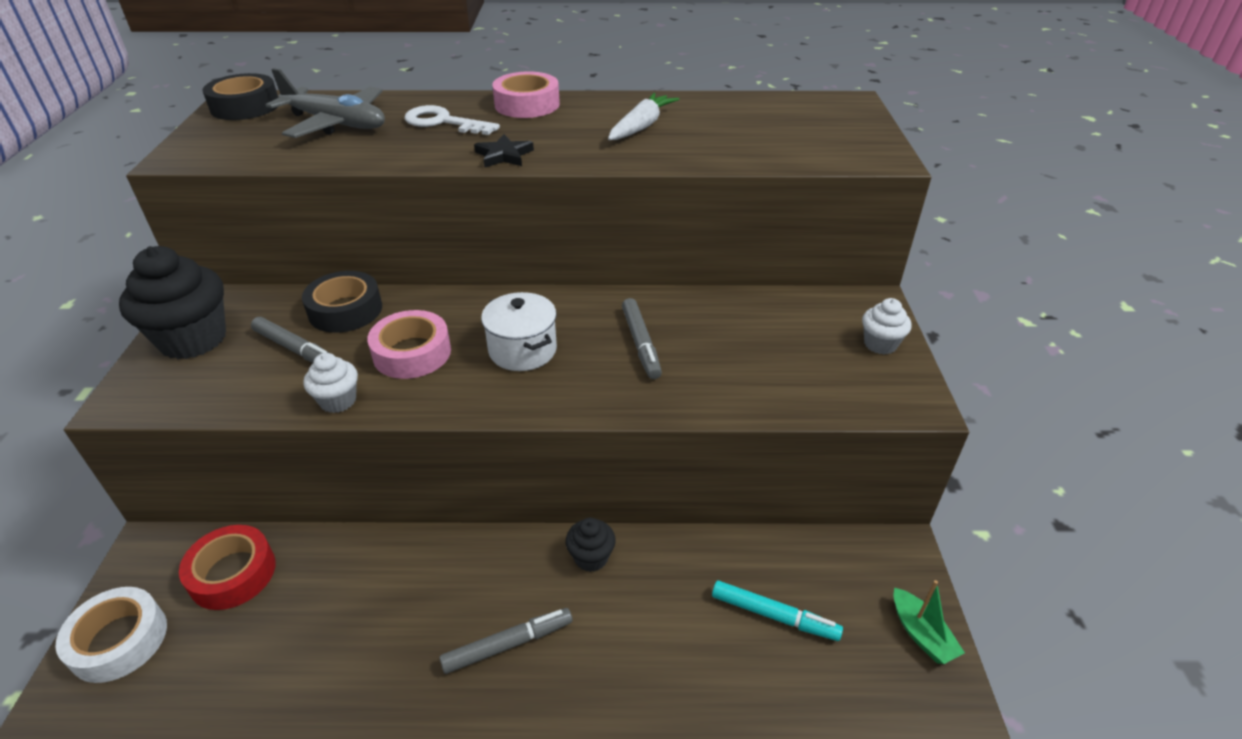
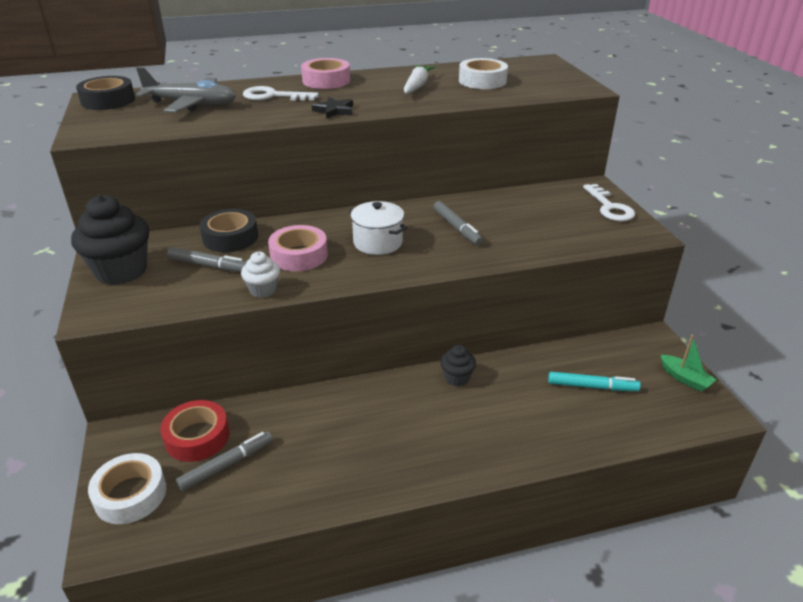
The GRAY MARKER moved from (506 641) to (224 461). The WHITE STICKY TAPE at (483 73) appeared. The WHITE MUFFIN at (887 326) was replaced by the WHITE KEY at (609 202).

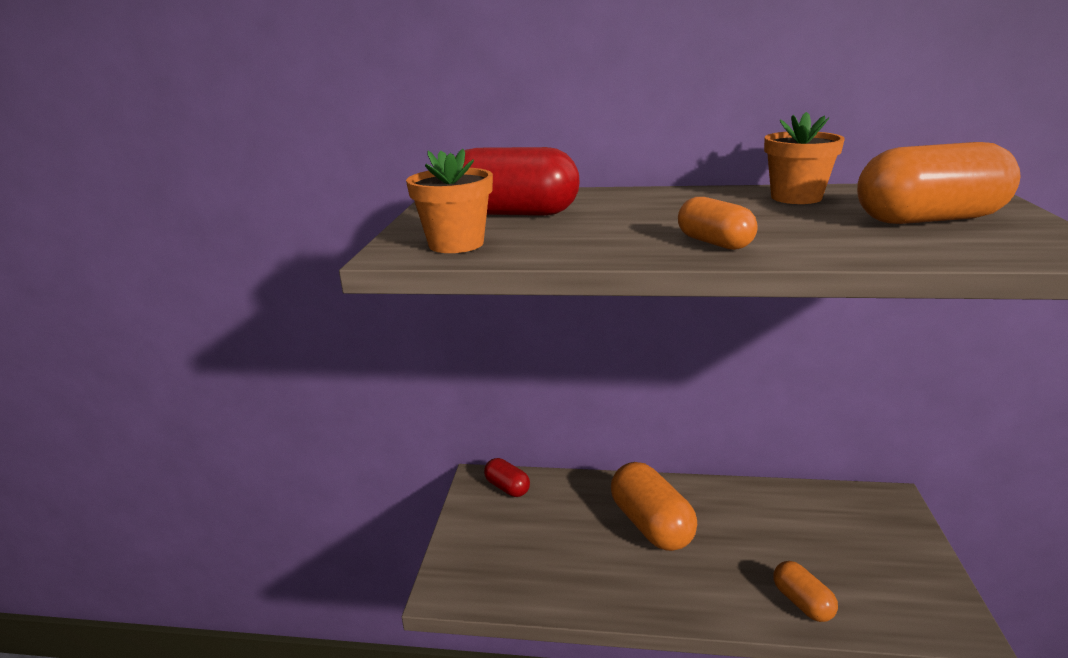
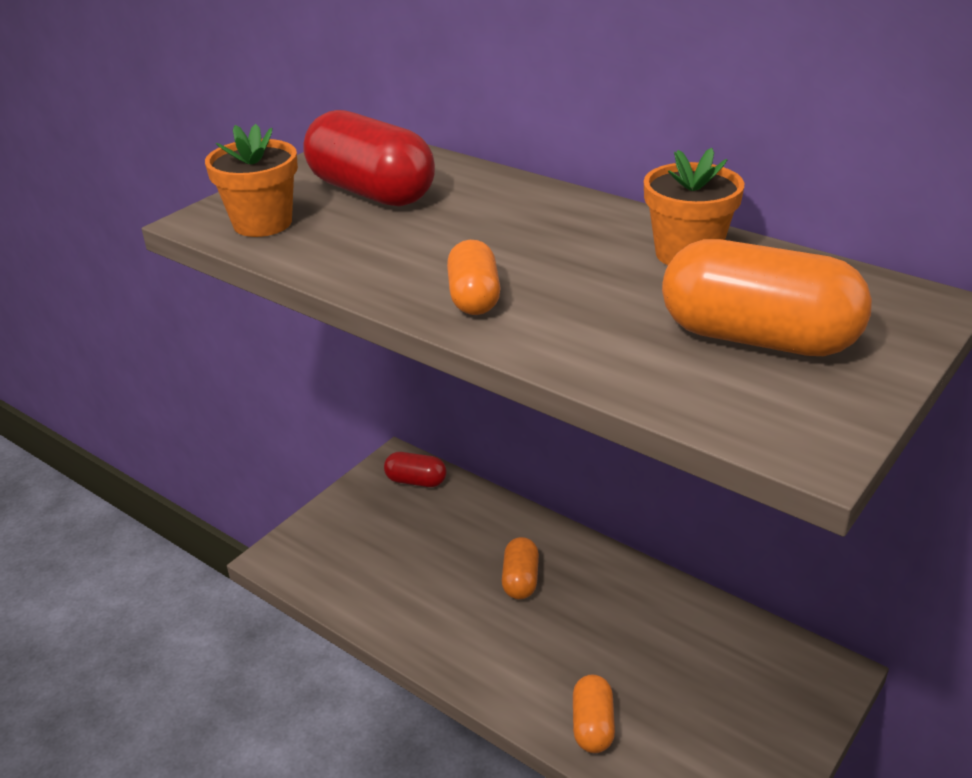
The RED PILL SHAPE at (507 477) turned 60 degrees counterclockwise. The BRIGHT ORANGE PILL SHAPE at (654 506) changed to 0.55 times the size.

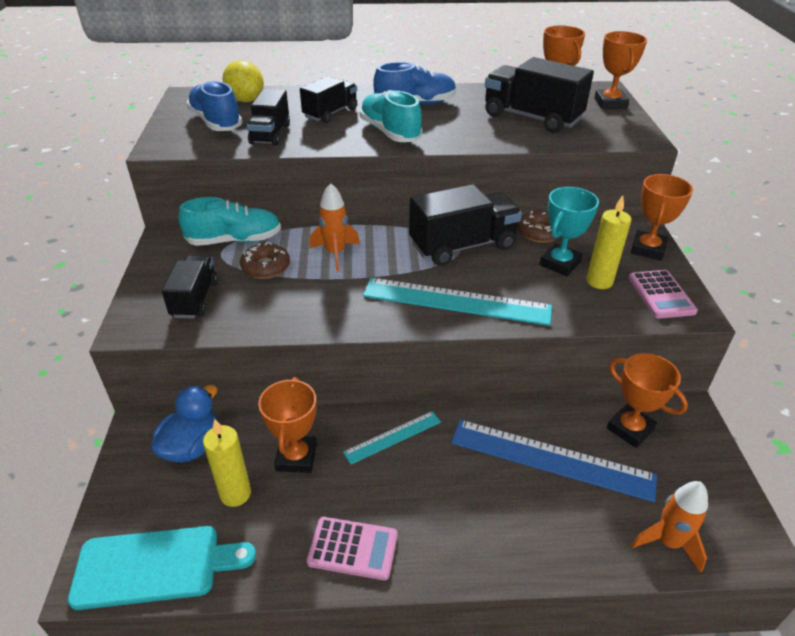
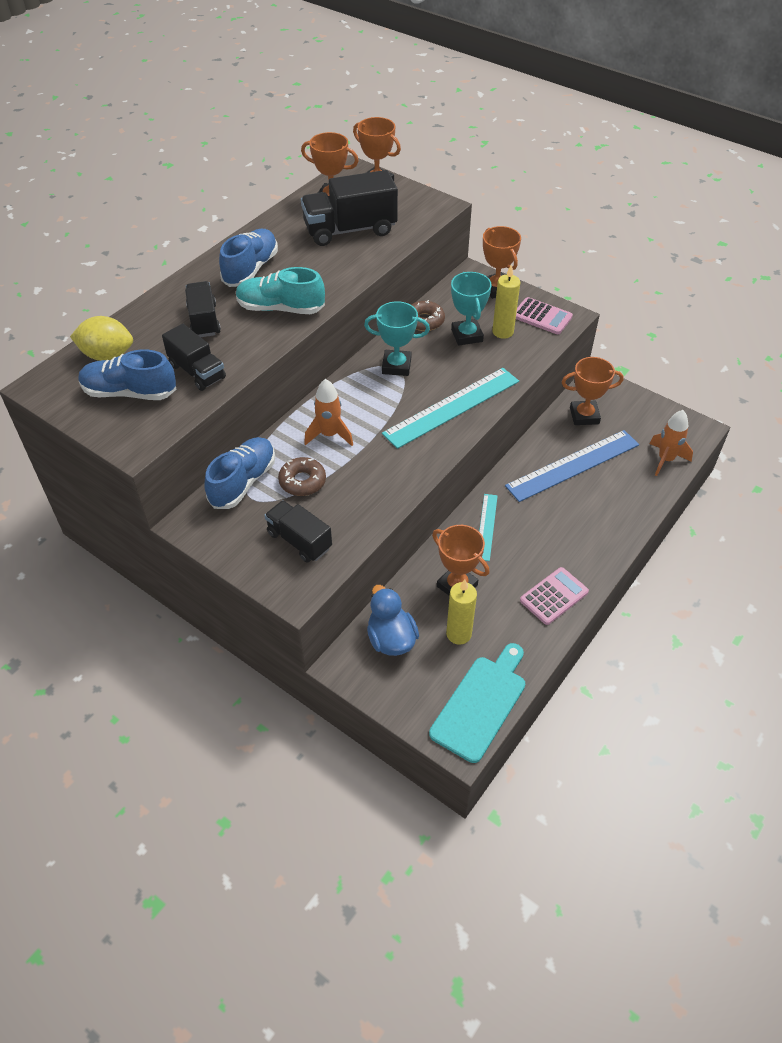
The AQUA SHOE at (229 221) became the COBALT SHOE at (240 473). The BLACK TOY TRUCK at (465 225) was replaced by the AQUA AWARD CUP at (397 338).

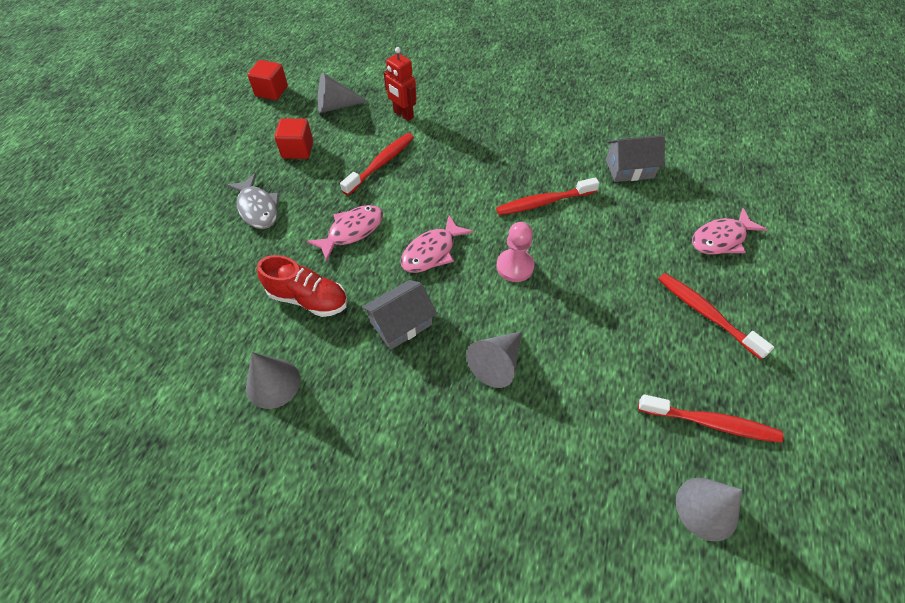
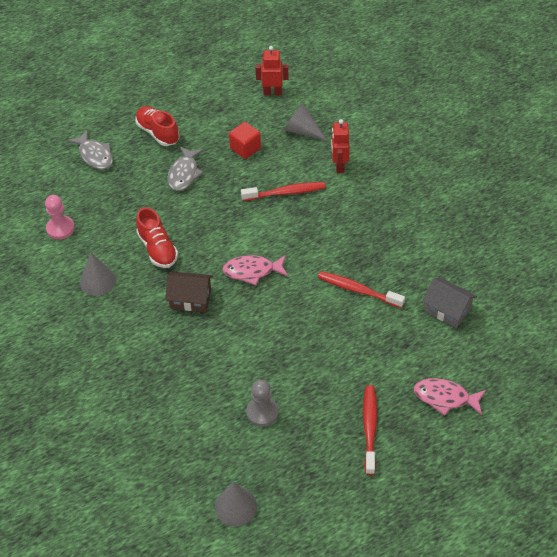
The ROSY GAME PAWN moved from (515 252) to (60 217). The GRAY FISH at (90 150) appeared. The RED SHOE at (157 126) appeared. The GRAY HOUSE at (399 315) became the DARK BROWN HOUSE at (189 292). The GRAY GAME PAWN at (262 403) appeared. The RED CUBE at (268 80) was replaced by the RED TOY ROBOT at (272 70). The ROSY FISH at (344 233) disappeared. The GRAY CONE at (494 359) disappeared. The RED DENTAL BRUSH at (711 418) disappeared.

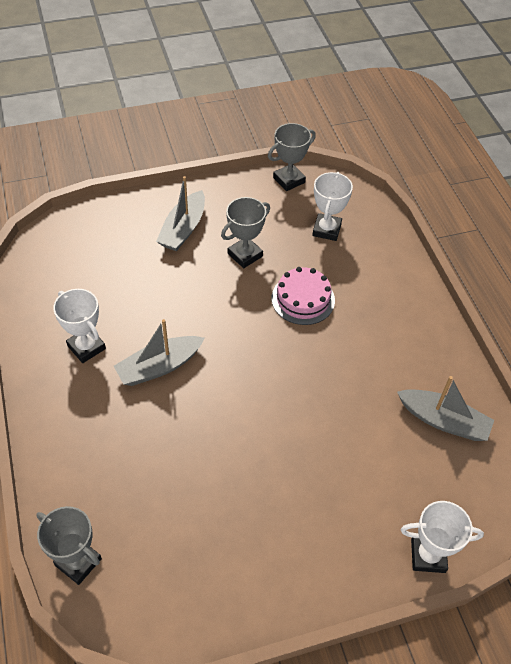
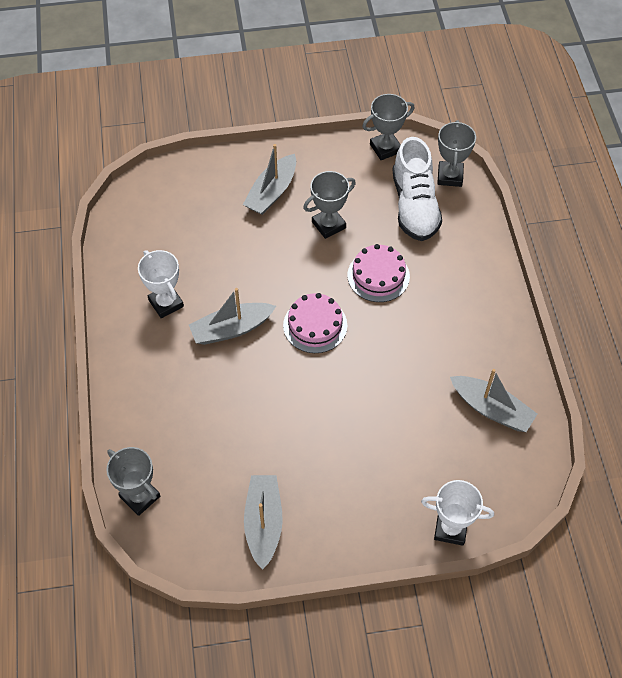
The GRAY BOAT at (263 522) appeared. The ROSY CAKE at (315 323) appeared. The WHITE AWARD CUP at (332 206) was replaced by the WHITE SHOE at (417 189). The GRAY AWARD CUP at (456 153) appeared.

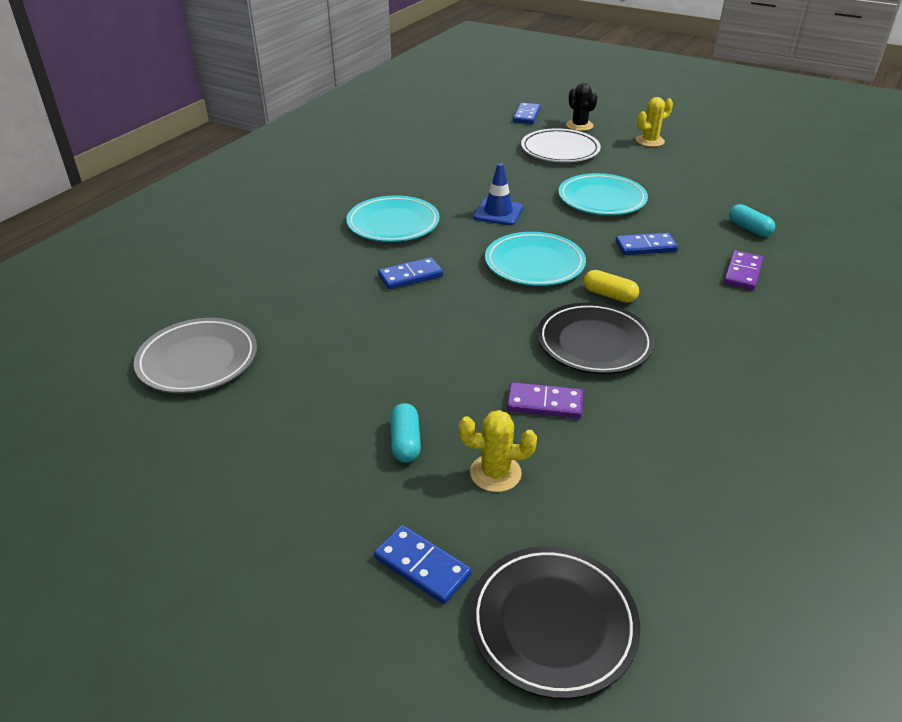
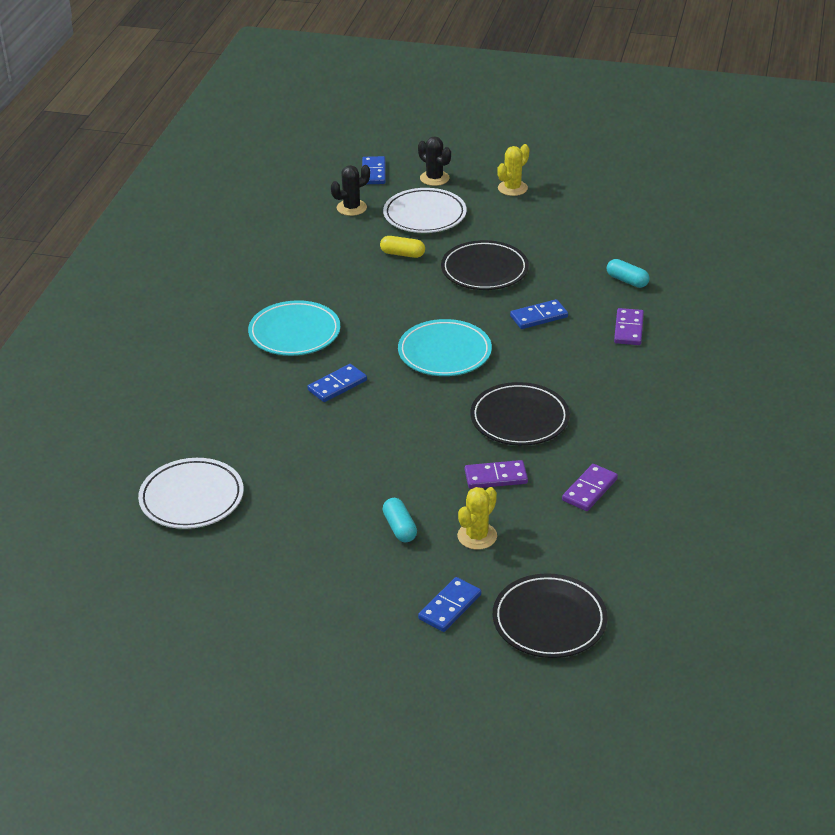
The GRAY FLAT DISH at (195 355) became the WHITE FLAT DISH at (191 493). The BLACK SAGUARO CACTUS at (350 190) appeared. The BRIGHT YELLOW PILL SHAPE moved from (611 286) to (402 247). The COBALT DOMINO TILE at (422 564) turned 75 degrees counterclockwise. The AQUA FLAT DISH at (603 194) became the BLACK FLAT DISH at (485 265). The BRIGHT YELLOW SAGUARO CACTUS at (498 451) turned 45 degrees counterclockwise. The PURPLE DOMINO TILE at (590 487) appeared. The COBALT ROAD CONE at (498 194) disappeared.

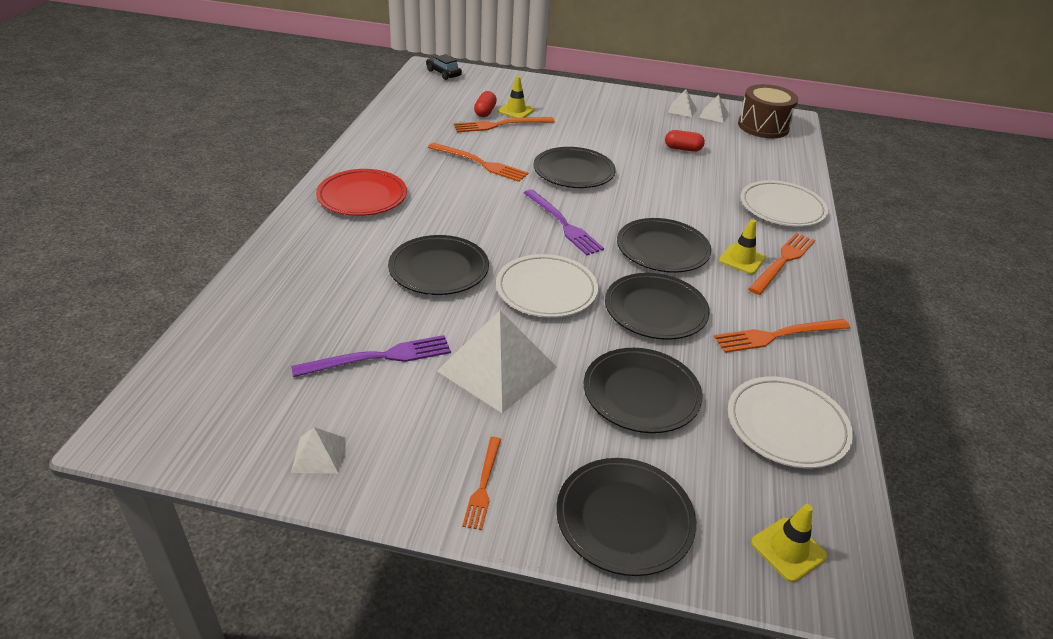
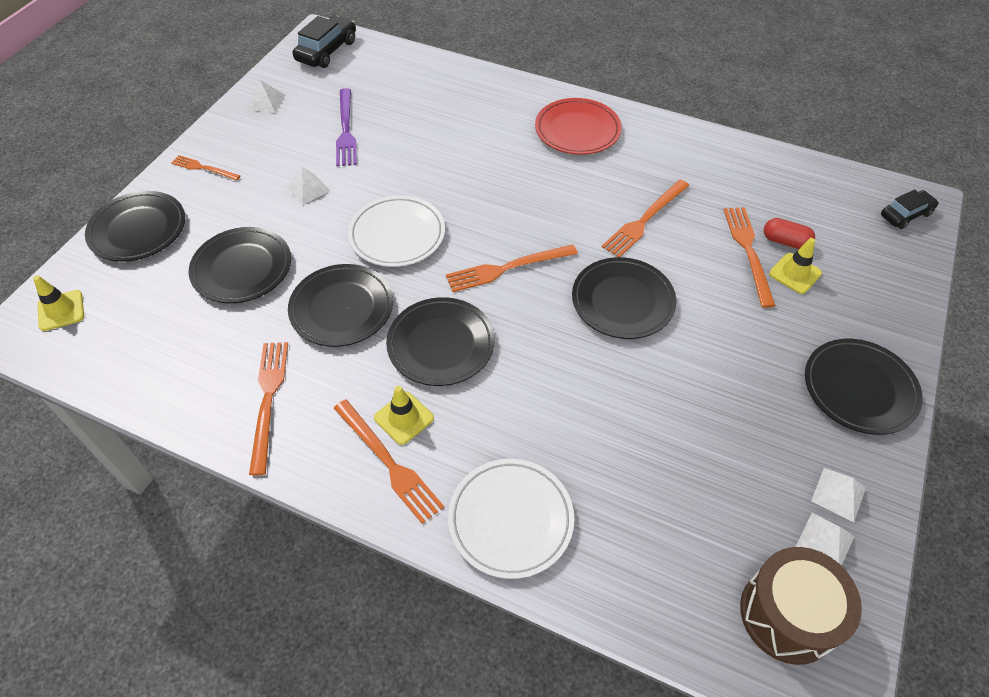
The WHITE SOLID PYRAMID at (497 361) changed to 0.47 times the size. The BLACK CAR at (324 42) appeared. The PURPLE FORK at (564 222) became the BRIGHT ORANGE FORK at (512 268). The BLACK FLAT DISH moved from (438 265) to (864 387). The RED PILL SHAPE at (685 141) disappeared. The WHITE FLAT DISH at (790 422) disappeared.

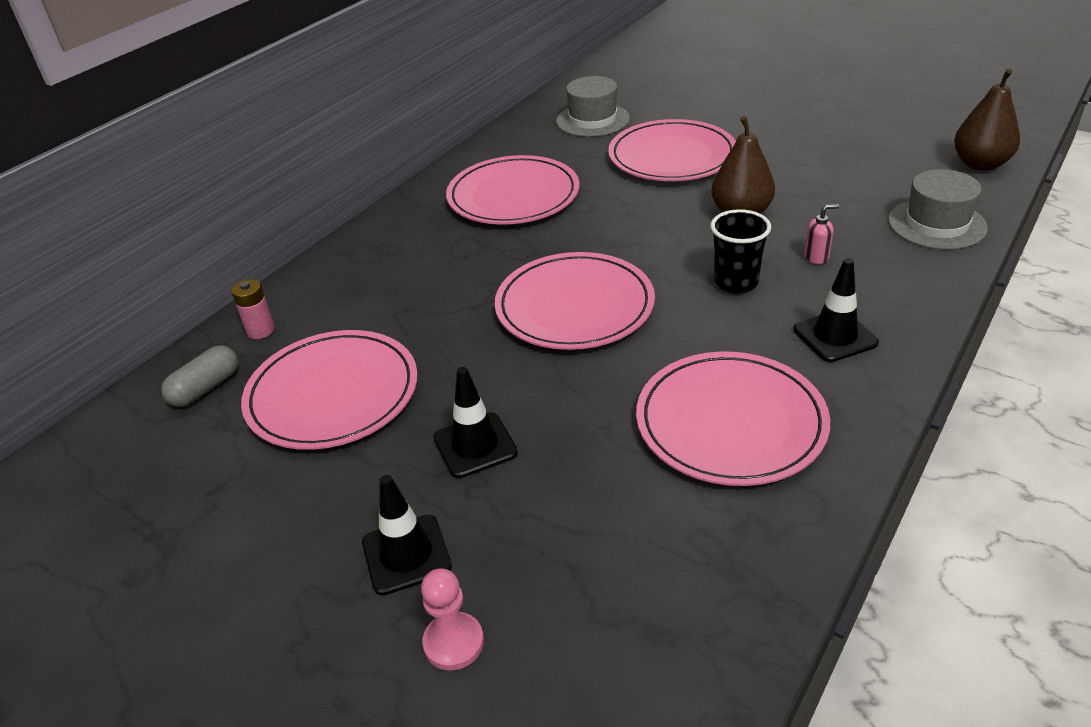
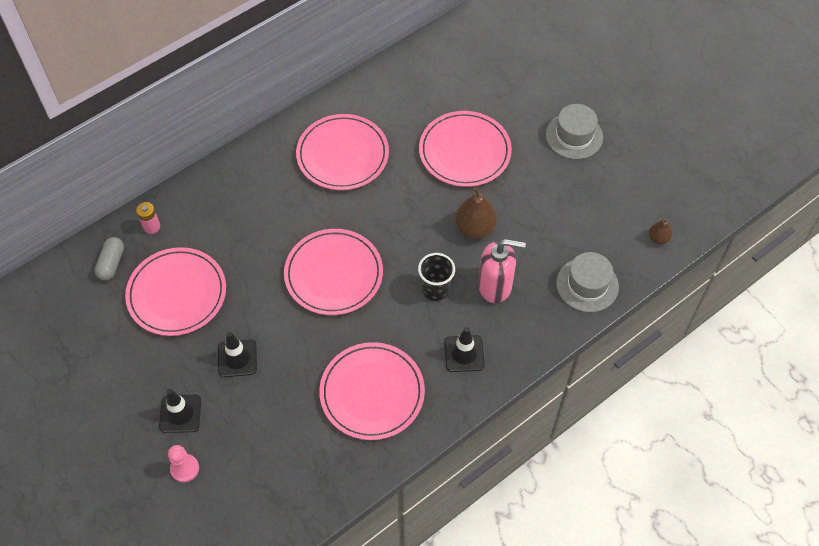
The GRAY PILL SHAPE at (199 376) turned 45 degrees counterclockwise. The ROSY SOAP DISPENSER at (821 234) changed to 2.28 times the size. The GRAY TOP HAT moved from (593 106) to (574 131). The DARK BROWN TOY PEAR at (987 119) changed to 0.55 times the size.

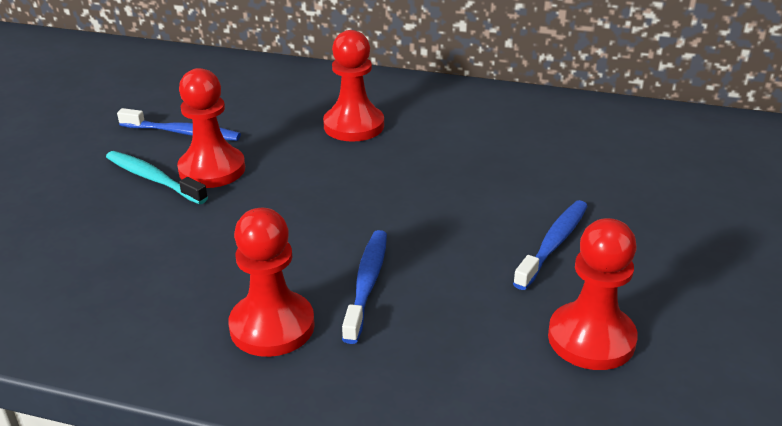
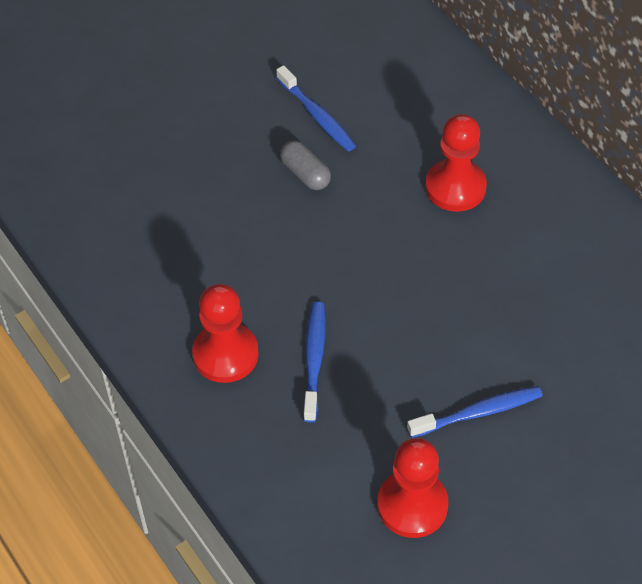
The RED GAME PAWN at (211 128) was replaced by the GRAY PILL SHAPE at (305 165). The COBALT DENTAL BRUSH at (364 287) turned 45 degrees counterclockwise. The AQUA DENTAL BRUSH at (157 177) disappeared.

